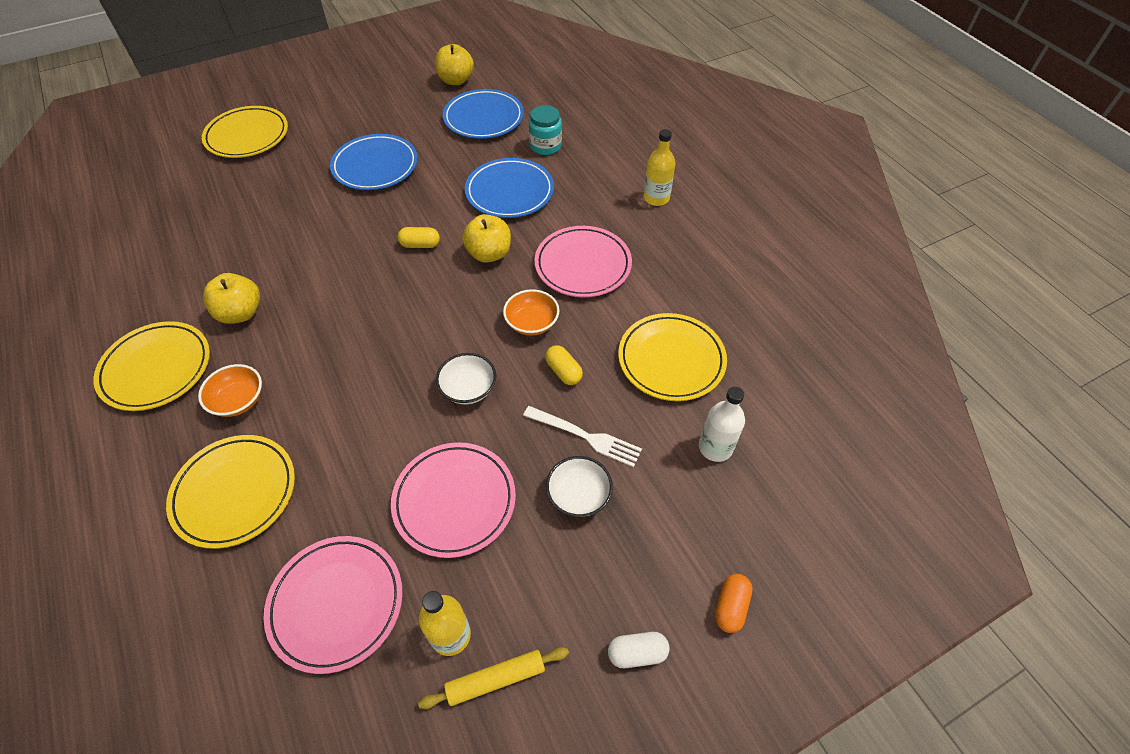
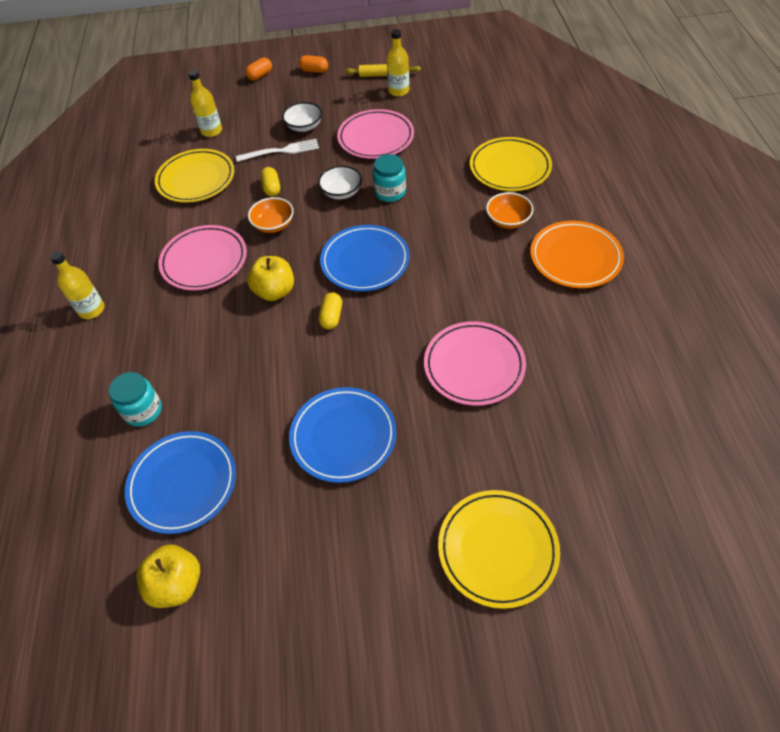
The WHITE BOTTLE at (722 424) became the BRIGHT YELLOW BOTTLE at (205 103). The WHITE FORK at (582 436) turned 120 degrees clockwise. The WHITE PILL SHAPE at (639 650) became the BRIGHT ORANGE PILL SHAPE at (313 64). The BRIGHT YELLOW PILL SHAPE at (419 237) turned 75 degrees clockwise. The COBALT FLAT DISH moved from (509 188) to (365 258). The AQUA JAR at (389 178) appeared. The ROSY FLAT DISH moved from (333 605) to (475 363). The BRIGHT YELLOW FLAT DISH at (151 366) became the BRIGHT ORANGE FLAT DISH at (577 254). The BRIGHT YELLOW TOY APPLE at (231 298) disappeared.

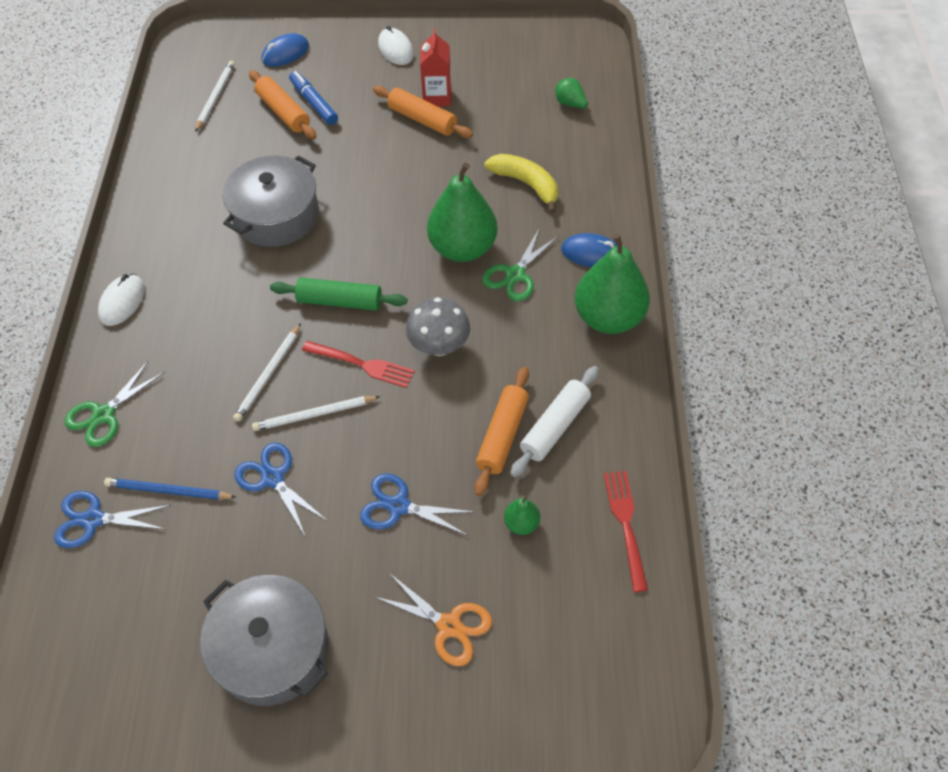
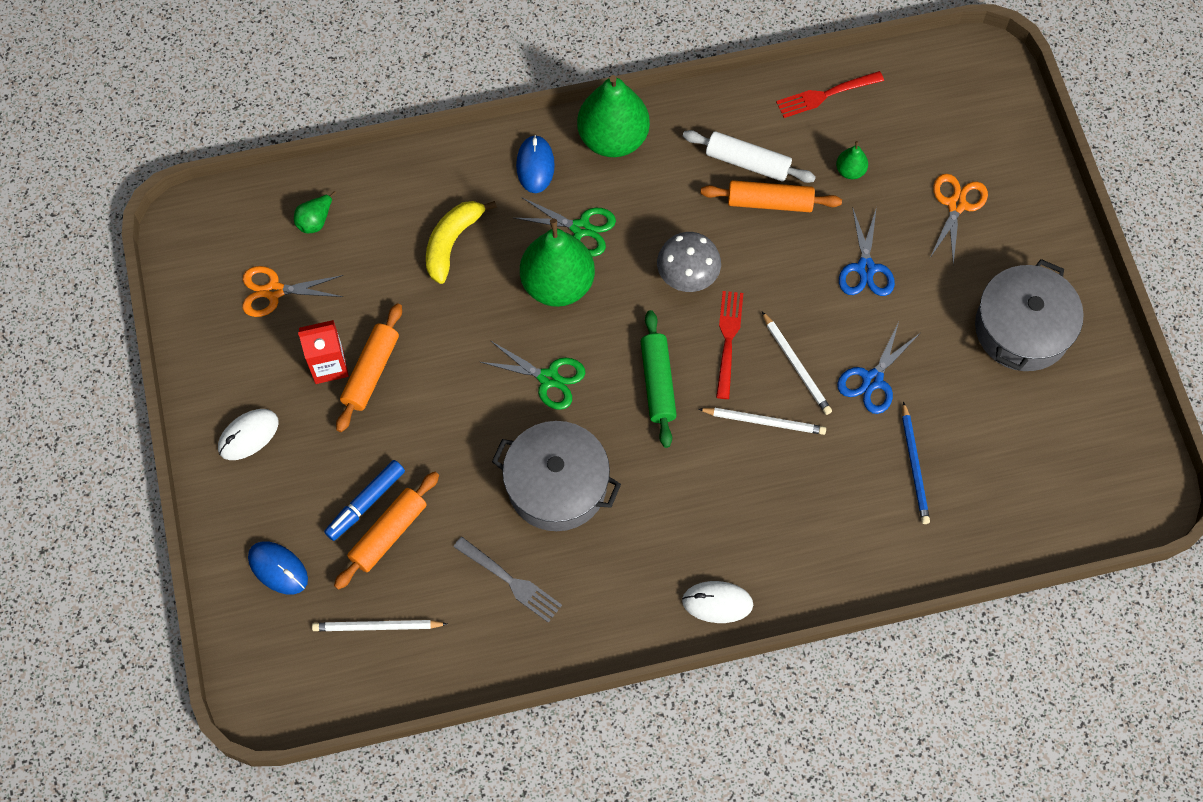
The BRIGHT ORANGE SHEARS at (292 291) appeared. The GRAY FORK at (507 580) appeared. The GREEN SHEARS moved from (114 403) to (532 375). The COBALT SHEARS at (112 519) disappeared.

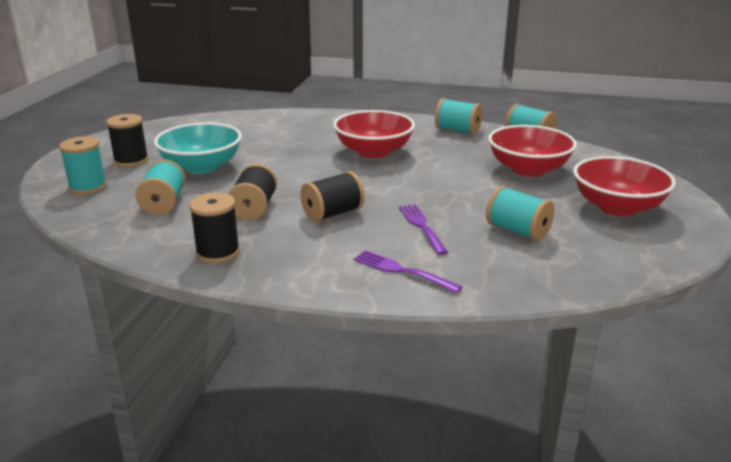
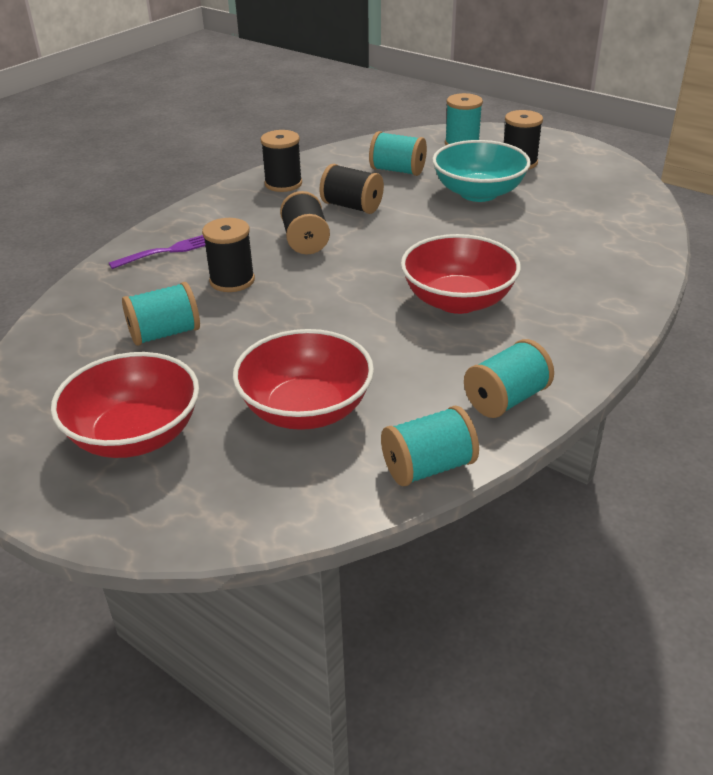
The PURPLE FORK at (423 229) was replaced by the BLACK SPOOL at (228 255).

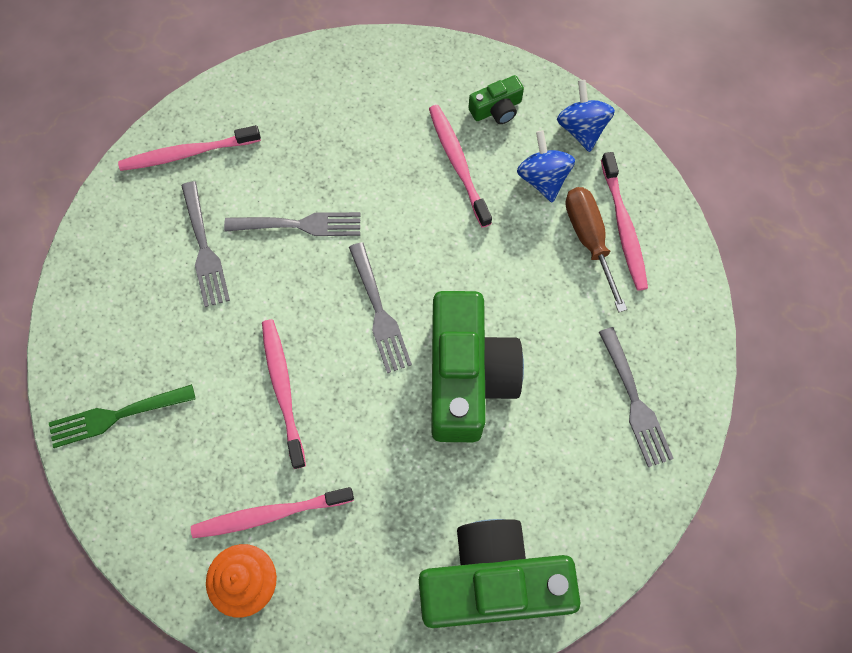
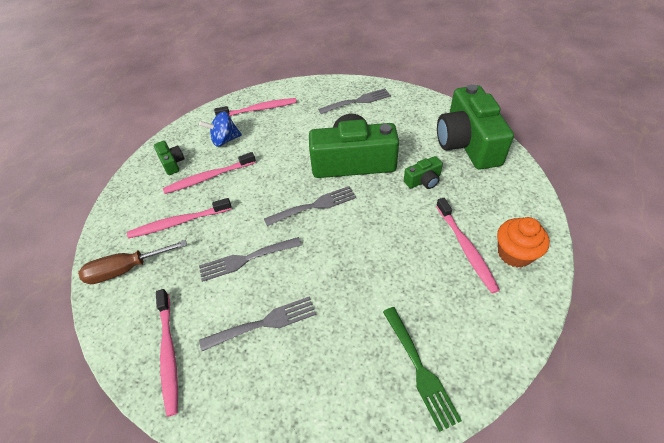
The DARK BROWN FLAT SCREWDRIVER moved from (596 249) to (132 262). The ROSY DENTAL BRUSH moved from (284 394) to (179 218). The GRAY FORK at (292 224) turned 105 degrees counterclockwise. The GREEN CAMERA at (423 172) appeared. The COBALT SPINNING TOP at (586 116) disappeared.

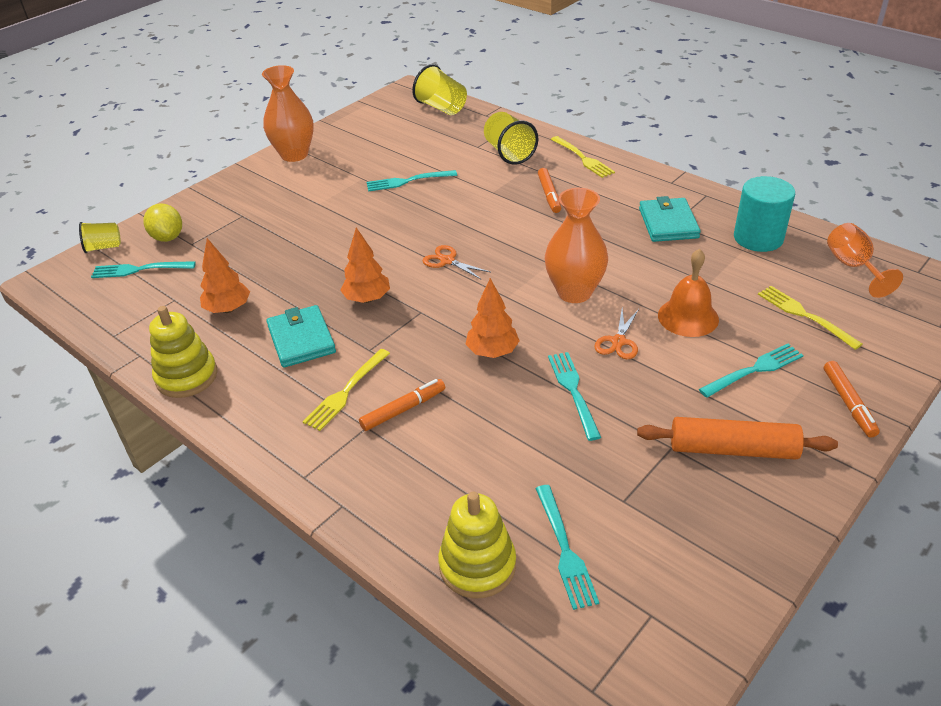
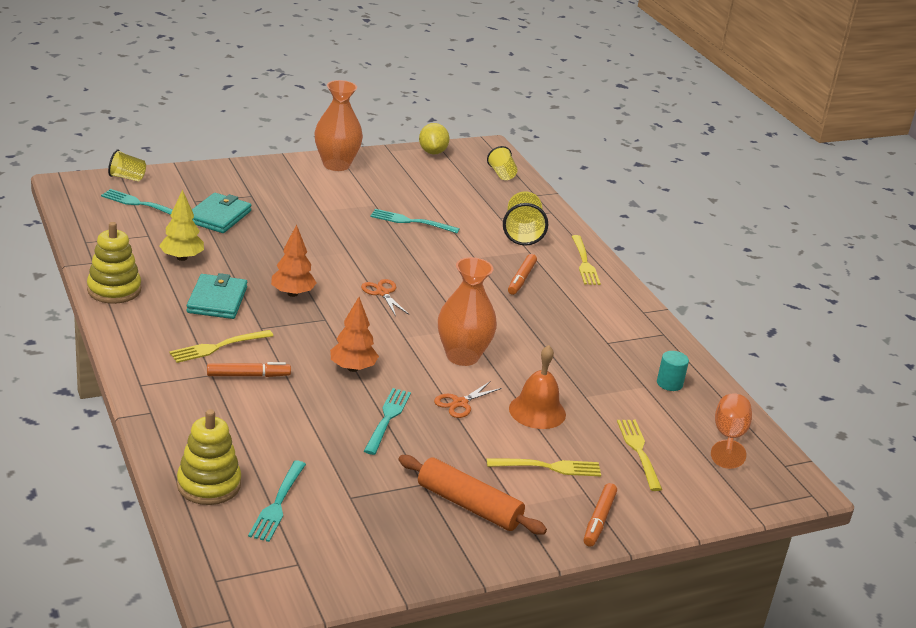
The BRIGHT ORANGE TREE at (225 275) became the BRIGHT YELLOW TREE at (181 225). The AQUA CARD WALLET moved from (670 219) to (222 213). The BRIGHT YELLOW CITRUS FRUIT moved from (163 222) to (434 138). The BRIGHT YELLOW BEAKER at (439 89) changed to 0.63 times the size. The AQUA FORK at (751 371) became the BRIGHT YELLOW FORK at (544 467). The AQUA CYLINDER SHAPE at (764 214) changed to 0.54 times the size.

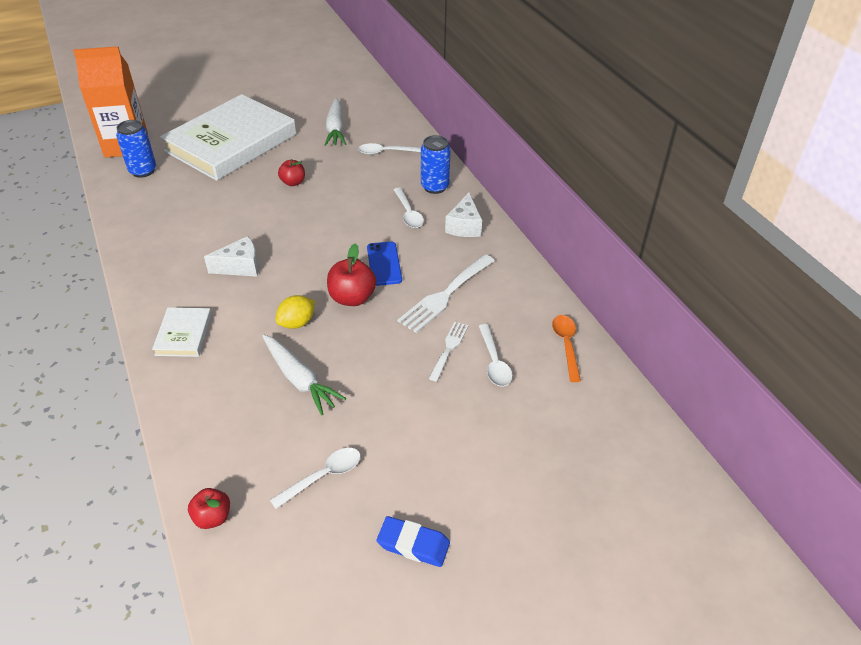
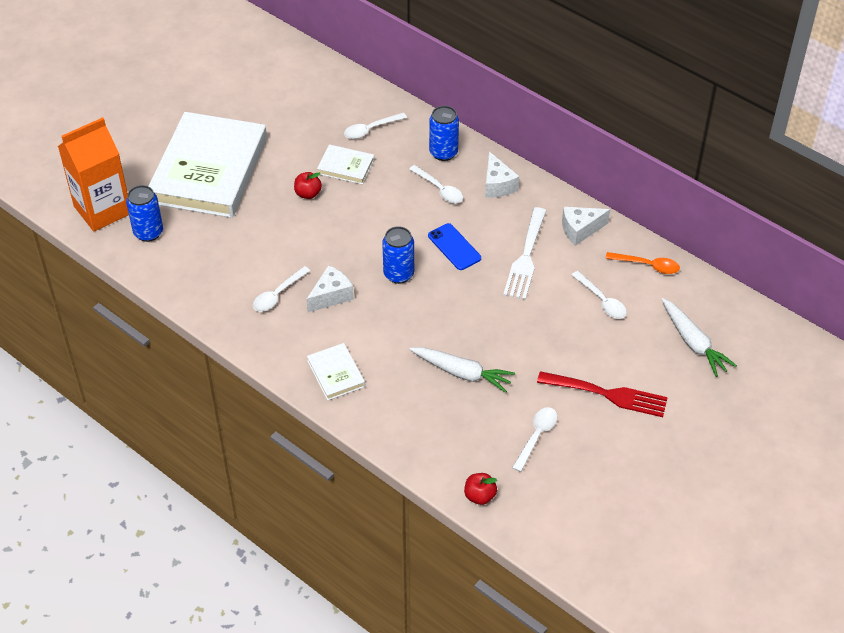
The WHITE TABLESPOON at (281 289) appeared. The WHITE HARDCOVER at (345 164) appeared. The COBALT SODA CAN at (398 255) appeared. The RED FORK at (602 394) appeared. The WHITE CHEESE WEDGE at (586 226) appeared. The BRIGHT ORANGE TABLESPOON at (566 348) turned 135 degrees clockwise. The WHITE TOY CARROT moved from (335 122) to (699 337). The BRIGHT YELLOW CITRUS FRUIT at (295 312) disappeared. The RED TOY APPLE at (351 275) disappeared. The COBALT GUM ERASER at (413 541) disappeared. The WHITE FORK at (449 352) disappeared.

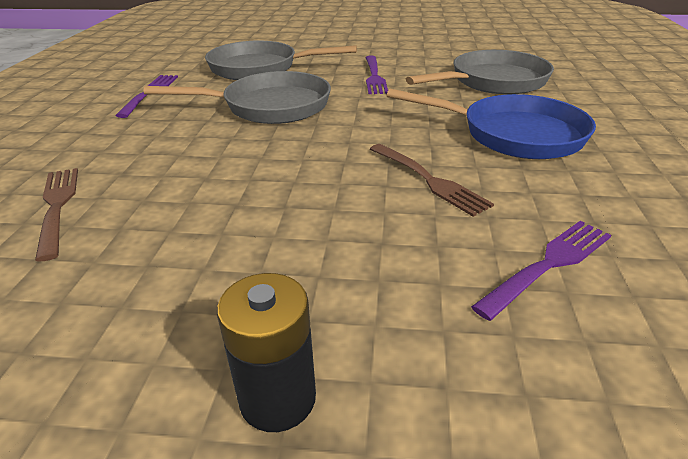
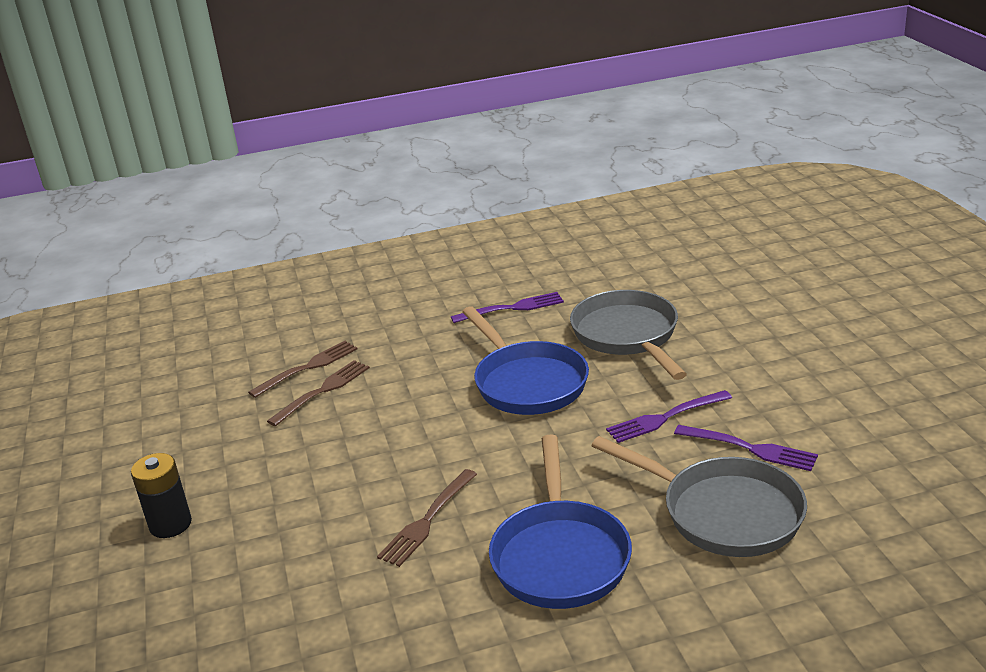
The DARK BROWN FORK at (318 393) appeared. The GRAY PAN at (237 97) became the COBALT PAN at (525 360). The PURPLE FORK moved from (541 271) to (746 448).

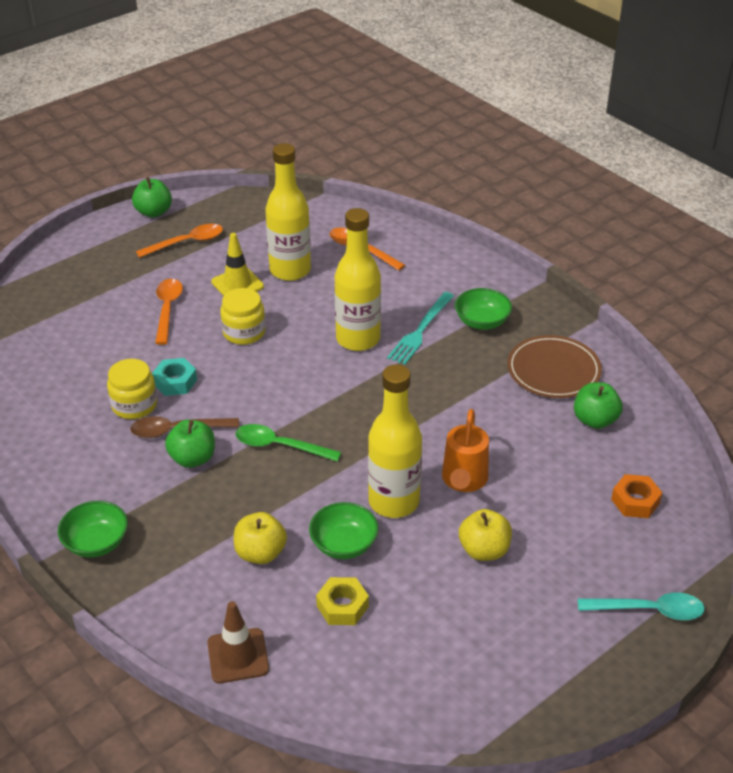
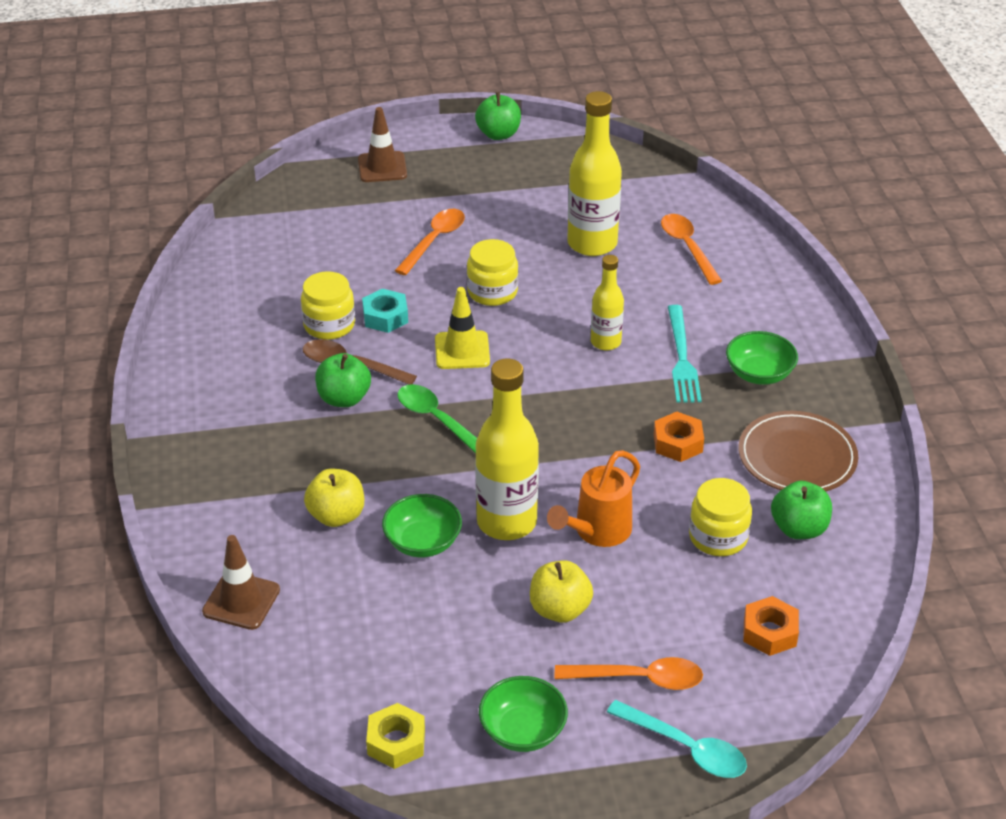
The DARK BROWN ROAD CONE at (382 144) appeared. The BRIGHT YELLOW HEX NUT moved from (342 601) to (395 736). The BRIGHT YELLOW ROAD CONE moved from (237 264) to (462 328). The GREEN BOWL moved from (93 529) to (523 714). The BRIGHT ORANGE TABLESPOON moved from (179 241) to (629 673). The BRIGHT YELLOW BOTTLE at (357 279) changed to 0.57 times the size. The BRIGHT ORANGE HEX NUT at (679 437) appeared. The AQUA FORK at (420 328) turned 60 degrees counterclockwise. The BRIGHT YELLOW JAR at (720 517) appeared.

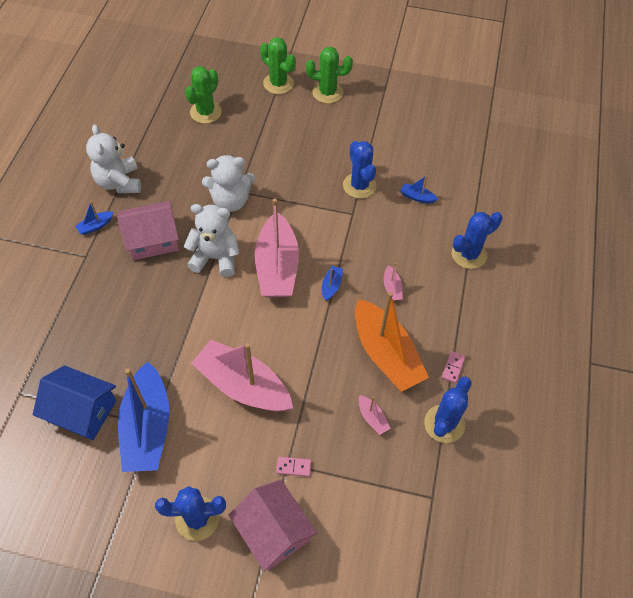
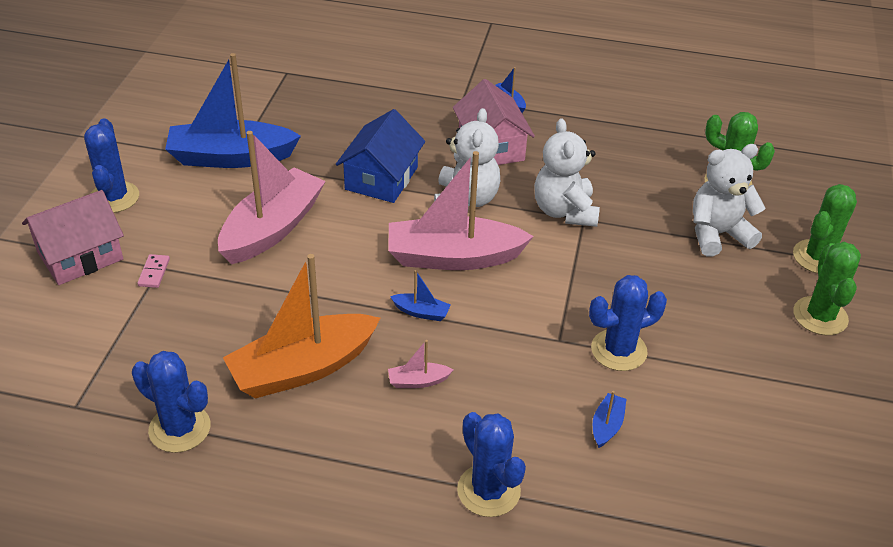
The COBALT HOUSE moved from (74 402) to (380 156). The WHITE TEDDY moved from (113 158) to (729 200). The ROSY BOAT at (375 415) disappeared. The ROSY DOMINO TILE at (453 367) disappeared.

